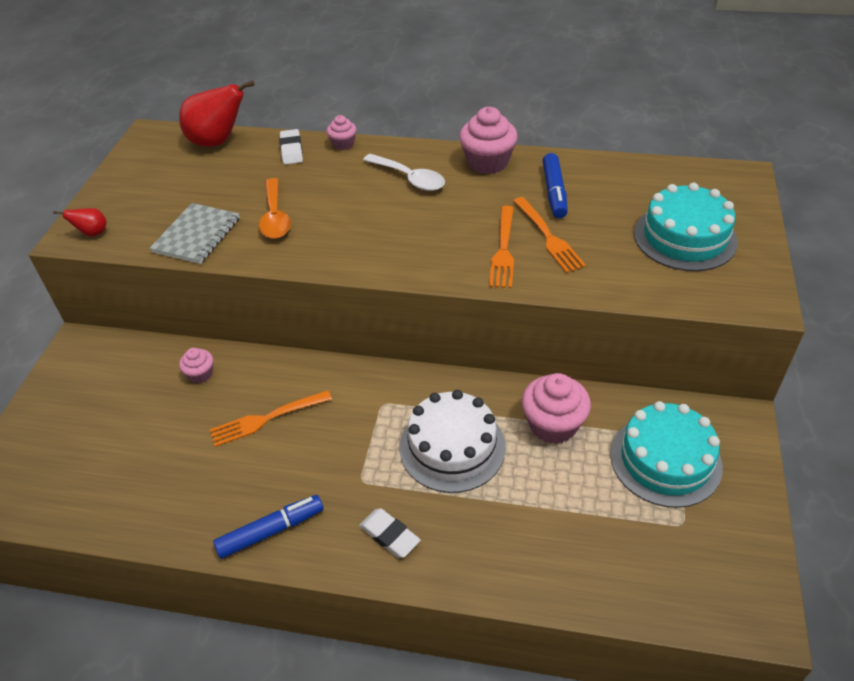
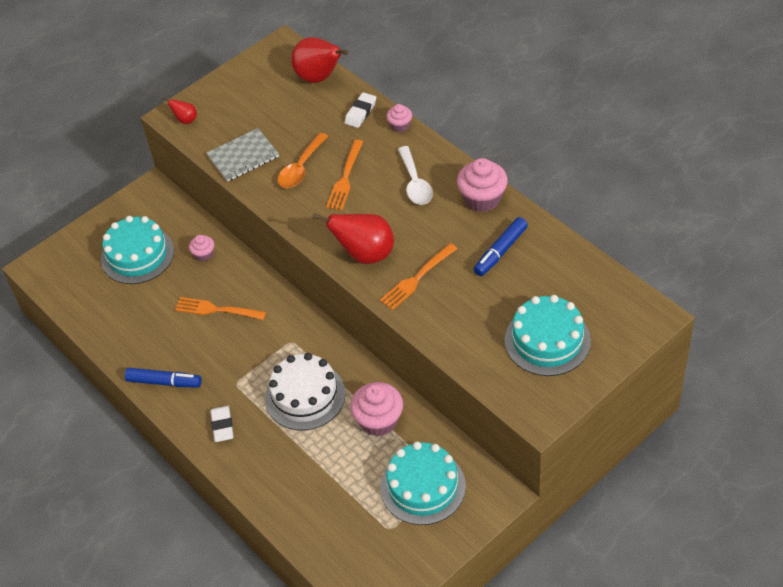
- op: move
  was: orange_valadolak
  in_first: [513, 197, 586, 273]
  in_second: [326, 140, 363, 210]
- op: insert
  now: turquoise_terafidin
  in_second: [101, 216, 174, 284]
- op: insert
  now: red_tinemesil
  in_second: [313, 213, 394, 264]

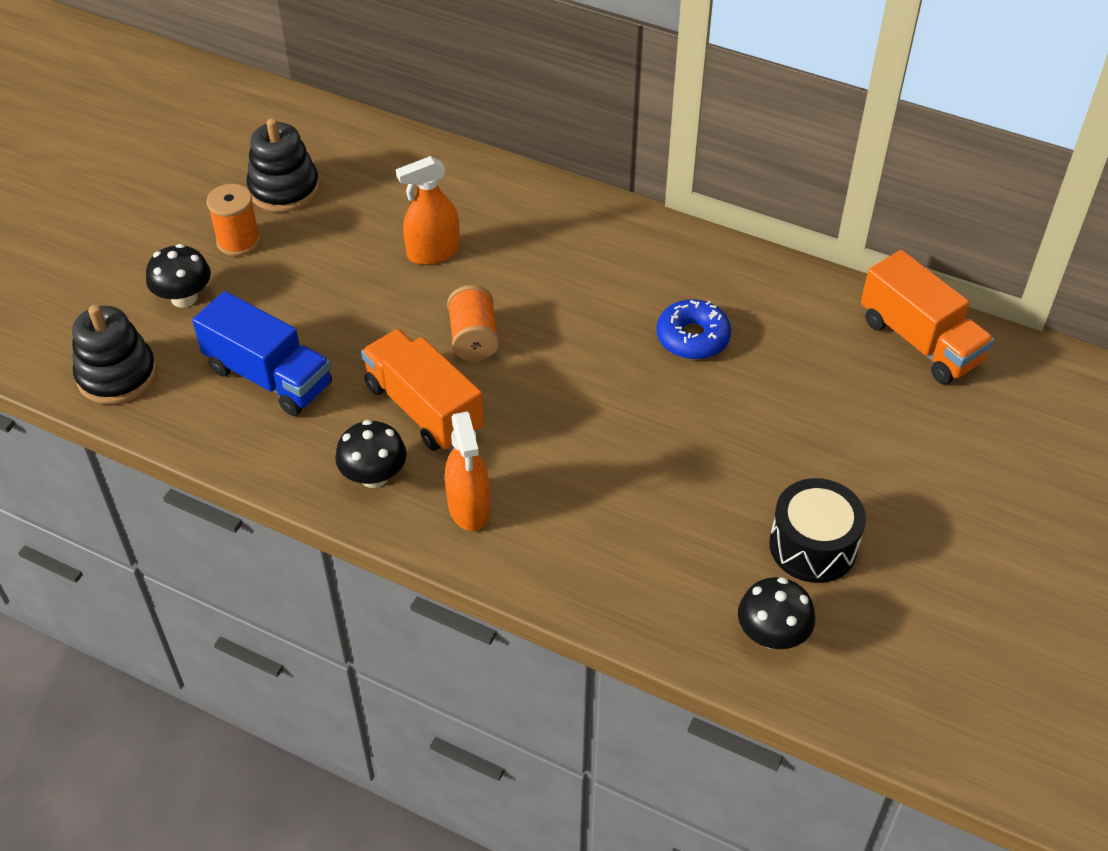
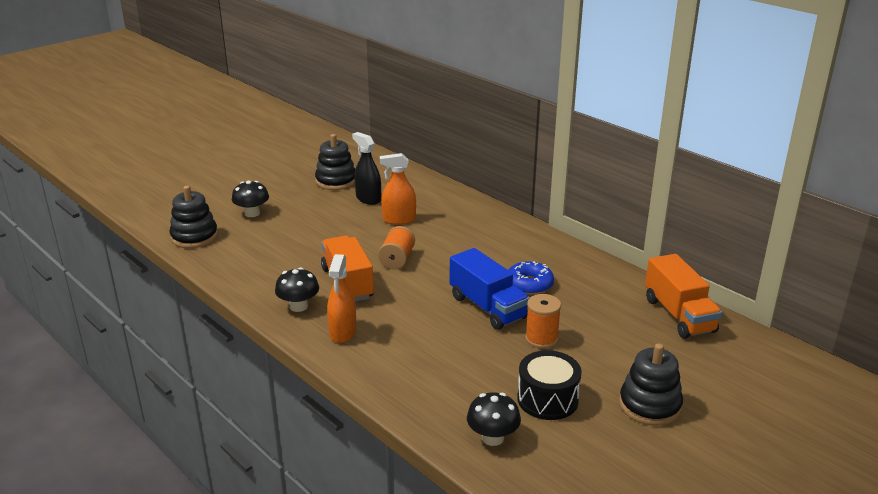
- op: move
  was: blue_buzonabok
  in_first: [192, 291, 332, 416]
  in_second: [450, 248, 529, 330]
- op: move
  was: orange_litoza
  in_first: [206, 184, 261, 256]
  in_second: [525, 294, 561, 349]
- op: insert
  now: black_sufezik
  in_second: [352, 132, 381, 205]
- op: insert
  now: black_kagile
  in_second: [619, 343, 683, 426]

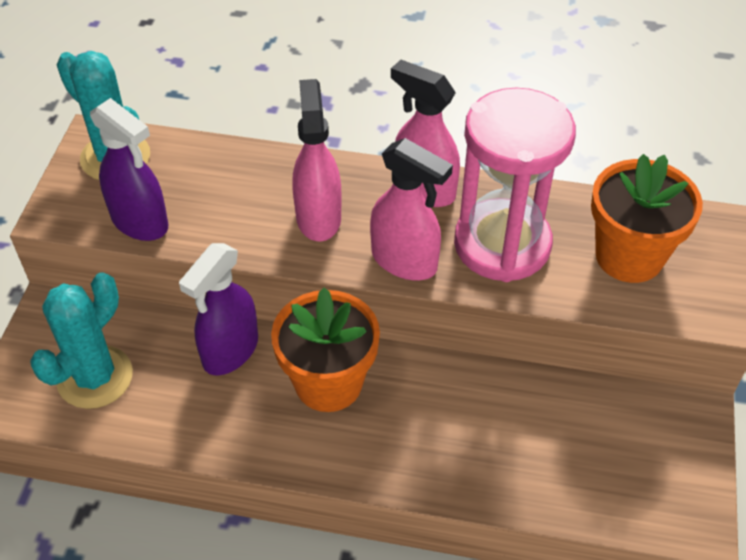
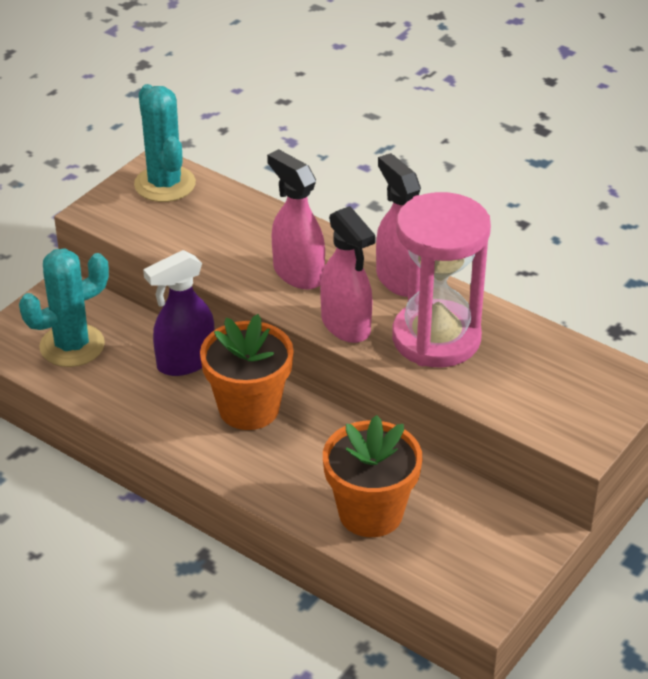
- op: delete
  was: purple_sufezik
  in_first: [90, 98, 168, 241]
- op: rotate
  was: pink_sufezik
  in_first: [292, 79, 341, 241]
  in_second: [267, 149, 325, 289]
  clockwise: -60
- op: move
  was: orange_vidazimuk
  in_first: [591, 154, 703, 283]
  in_second: [323, 415, 422, 537]

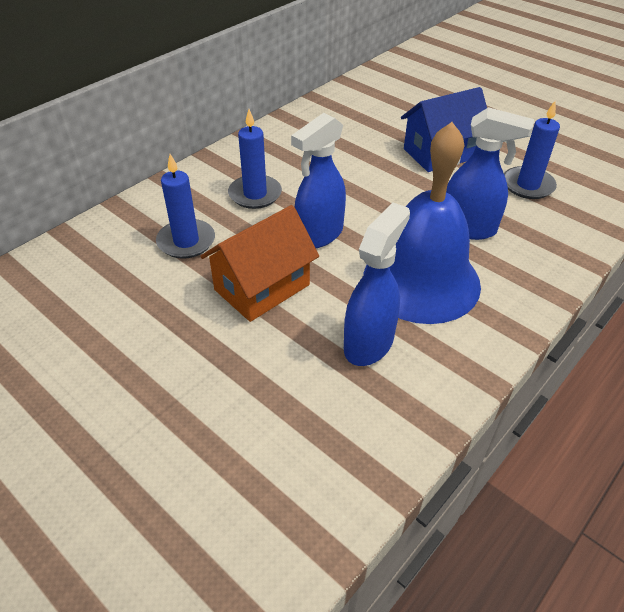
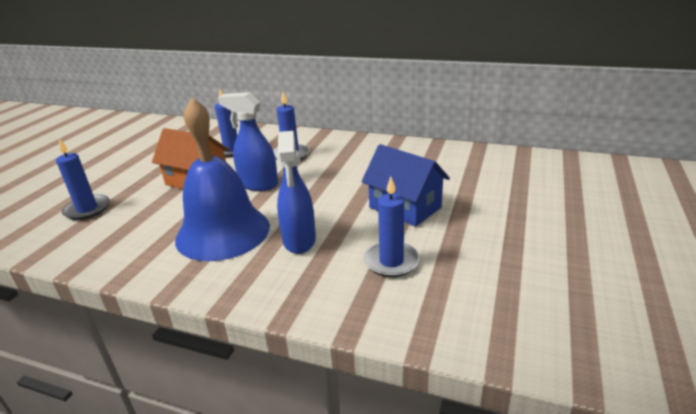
- op: delete
  was: blue_sufezik
  in_first: [344, 202, 410, 366]
- op: insert
  now: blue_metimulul
  in_second: [56, 138, 110, 220]

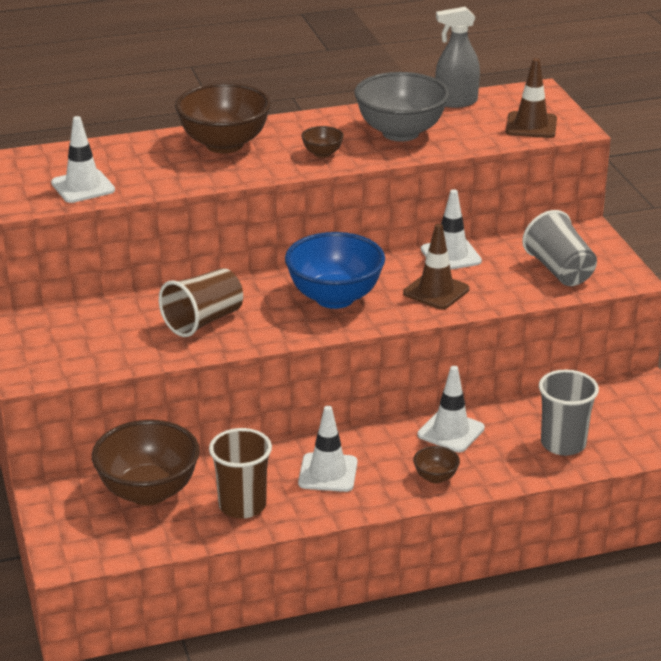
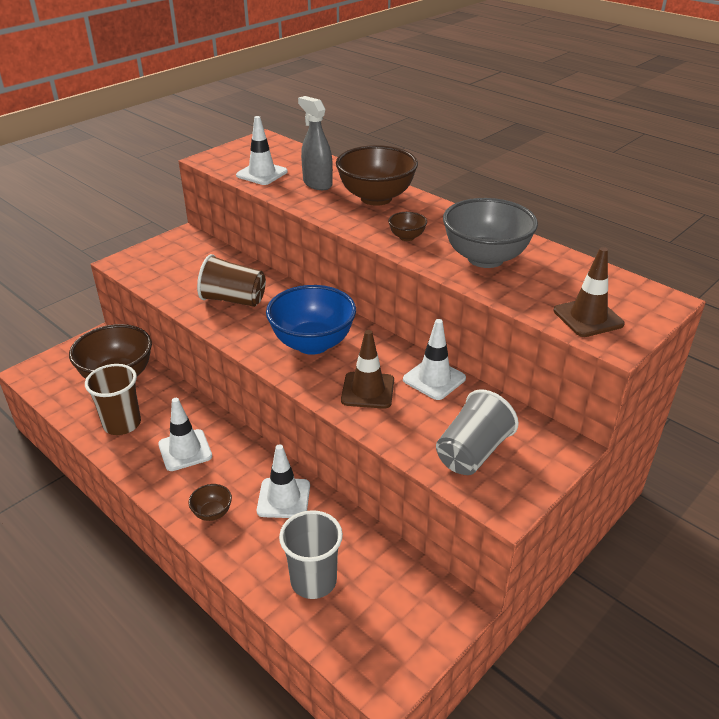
- op: move
  was: grey_sufezik
  in_first: [435, 7, 480, 108]
  in_second: [298, 96, 333, 190]

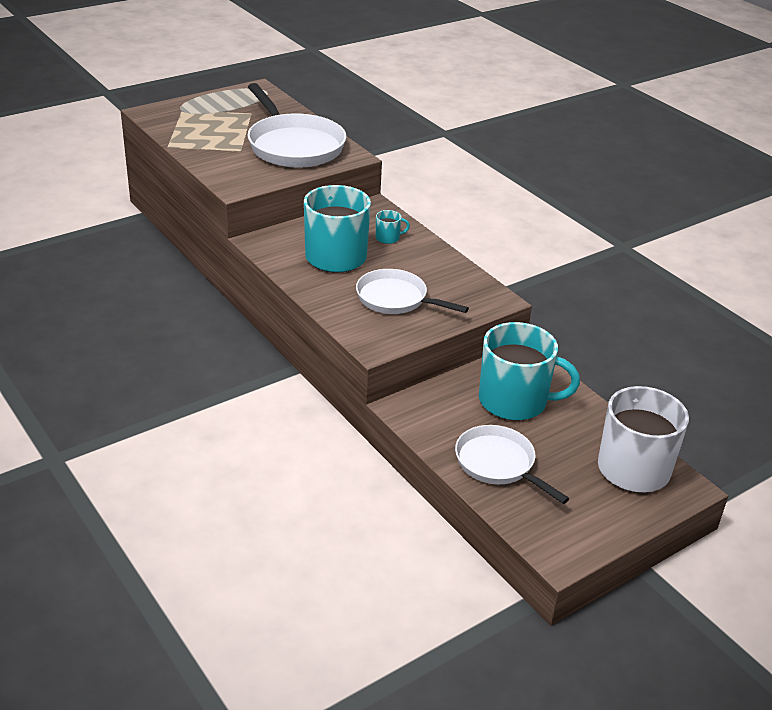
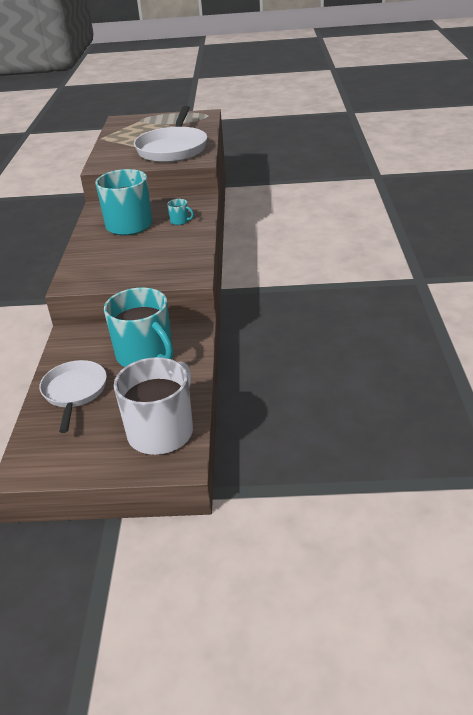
- op: delete
  was: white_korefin
  in_first: [356, 269, 469, 314]

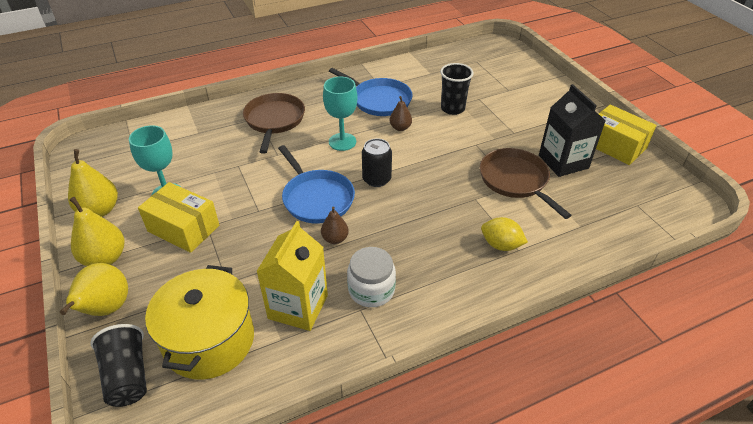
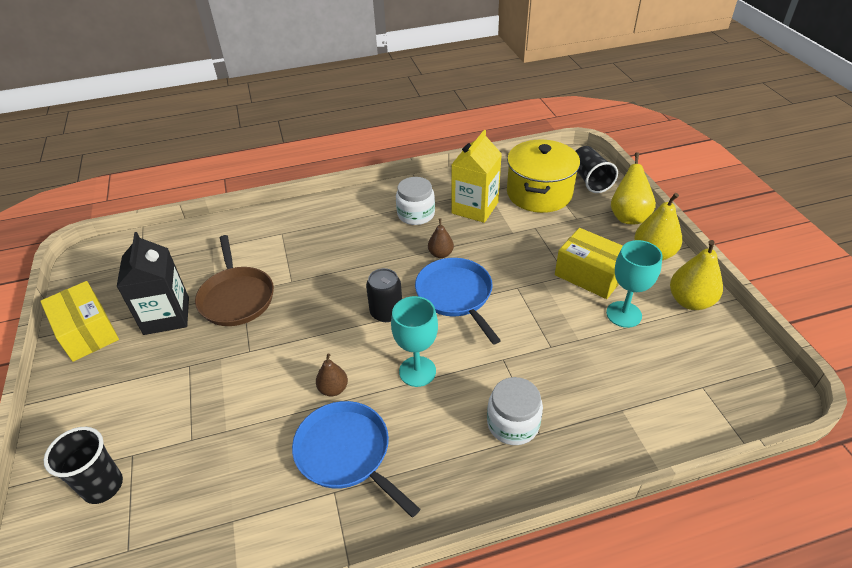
- op: replace
  was: brown_korefin
  now: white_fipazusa
  in_first: [243, 93, 305, 154]
  in_second: [487, 377, 543, 445]
- op: move
  was: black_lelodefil
  in_first: [440, 63, 474, 115]
  in_second: [44, 427, 123, 504]
- op: delete
  was: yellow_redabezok
  in_first: [481, 217, 528, 251]

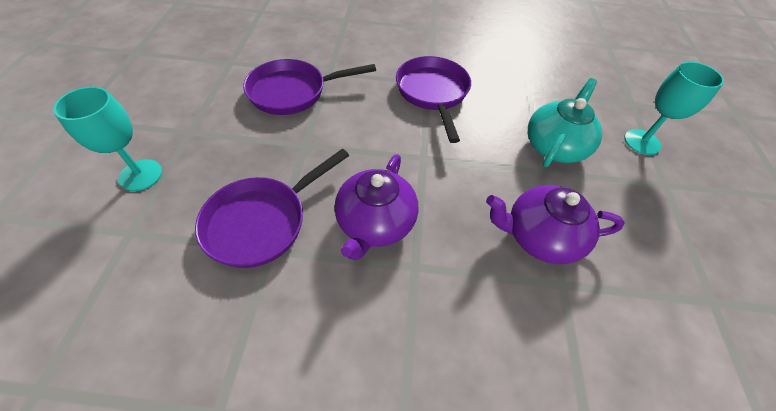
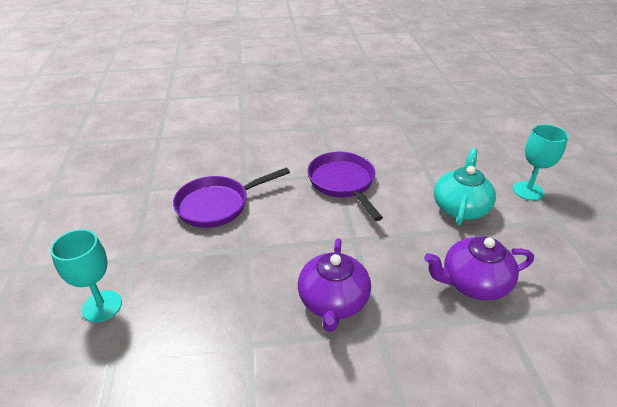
- op: delete
  was: purple_korefin
  in_first: [195, 149, 349, 268]

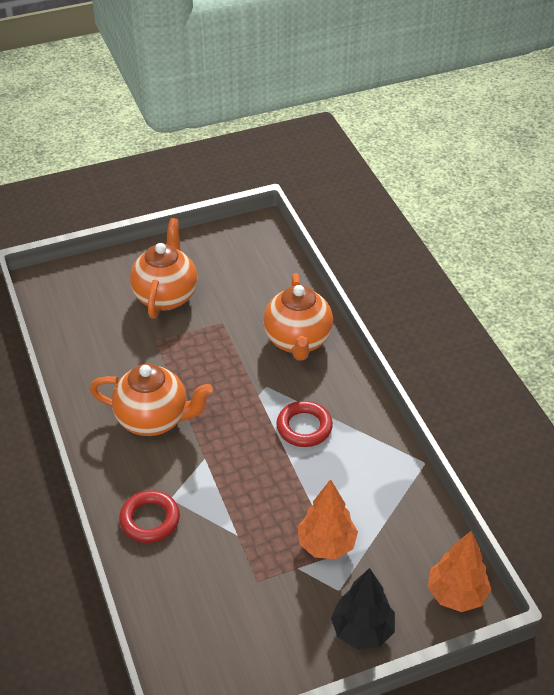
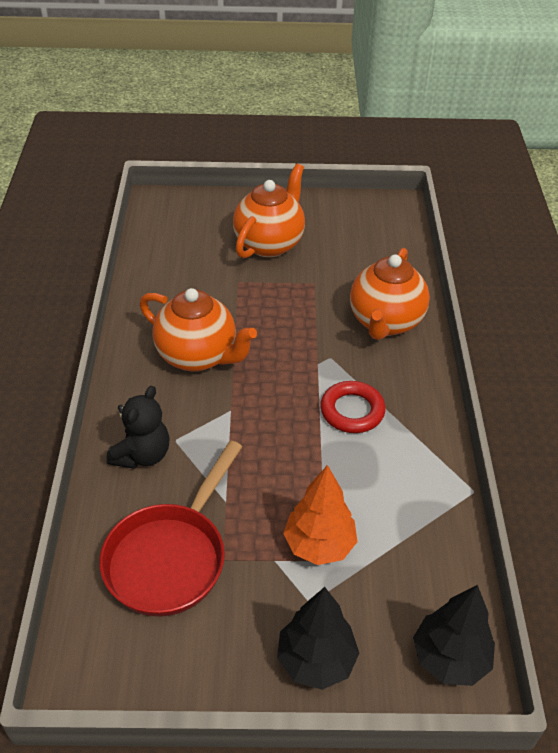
- op: replace
  was: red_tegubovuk
  now: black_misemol
  in_first: [119, 490, 180, 543]
  in_second: [106, 386, 170, 469]
- op: recolor
  was: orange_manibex
  now: black_manibex
  in_first: [428, 531, 491, 612]
  in_second: [413, 585, 495, 686]
- op: insert
  now: red_korefin
  in_second: [100, 440, 242, 617]

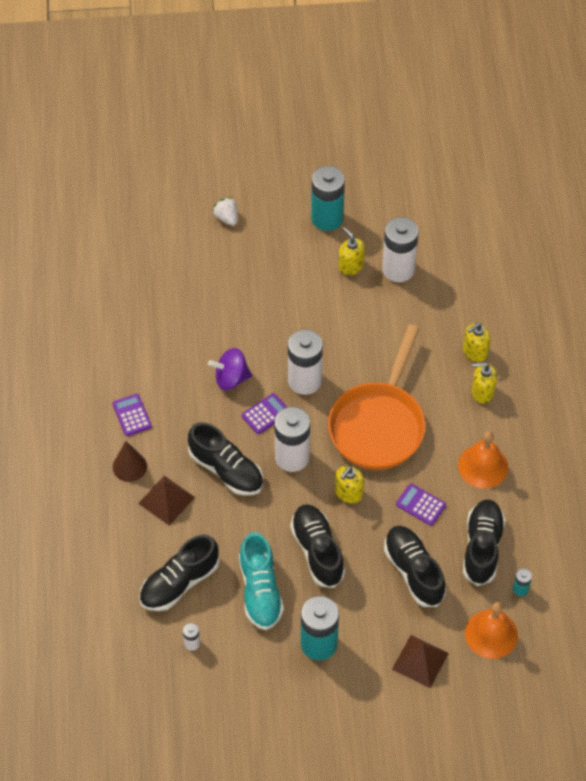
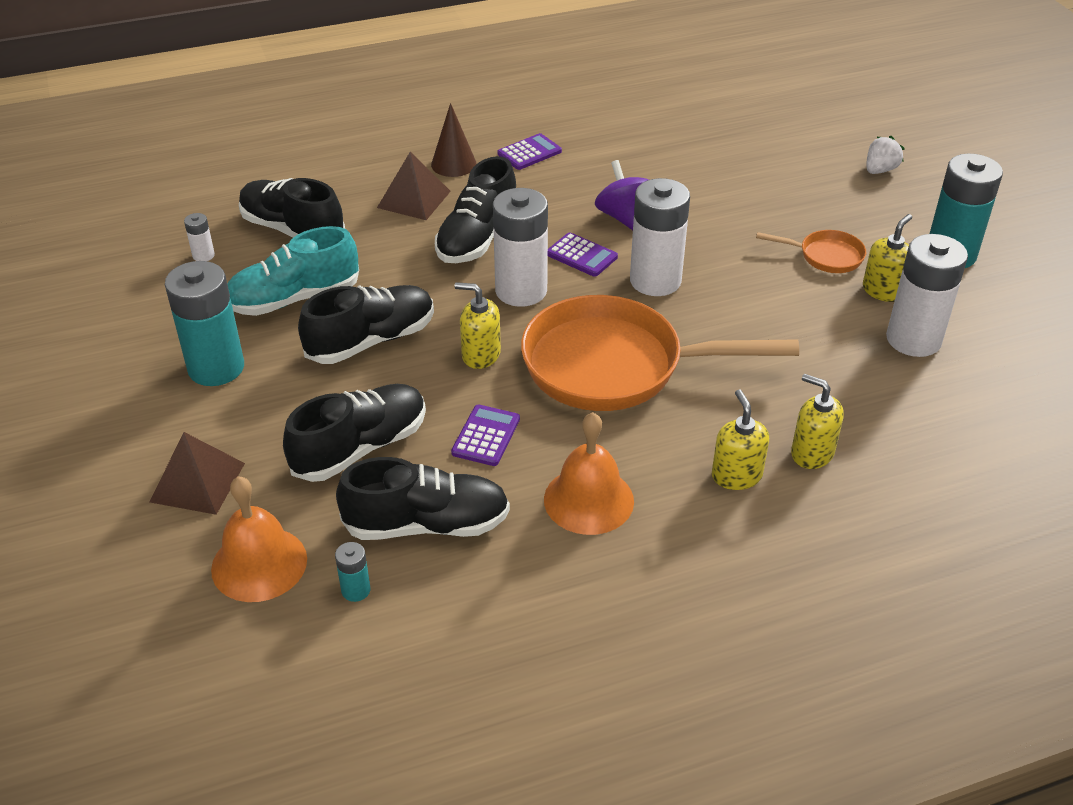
- op: insert
  now: orange_korefin
  in_second: [756, 230, 866, 273]

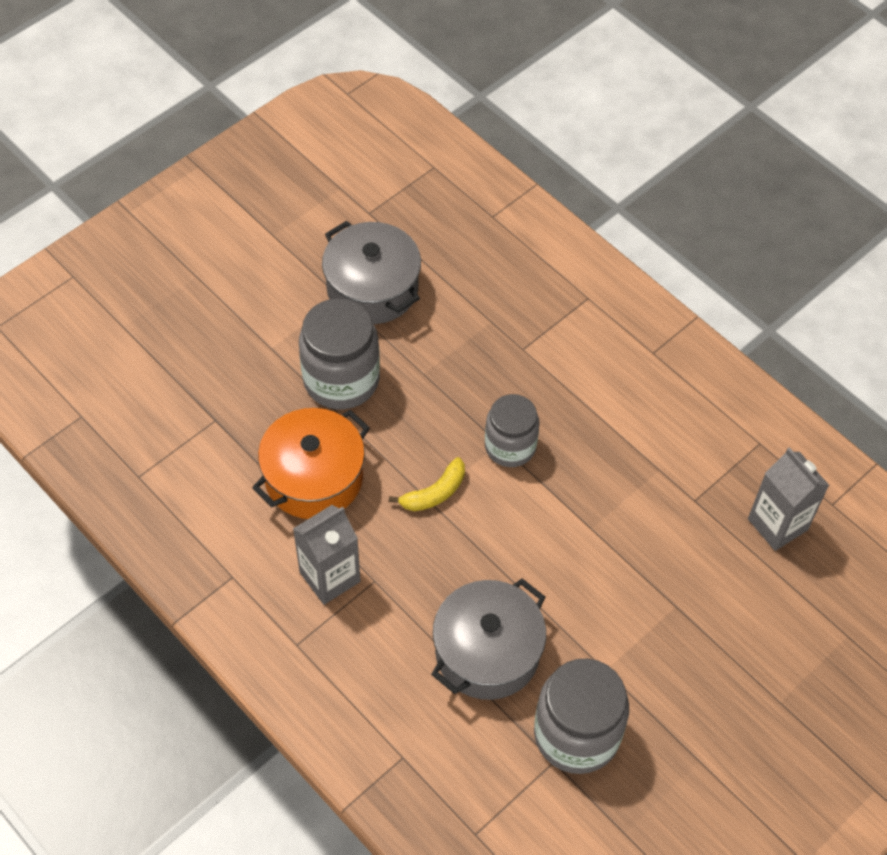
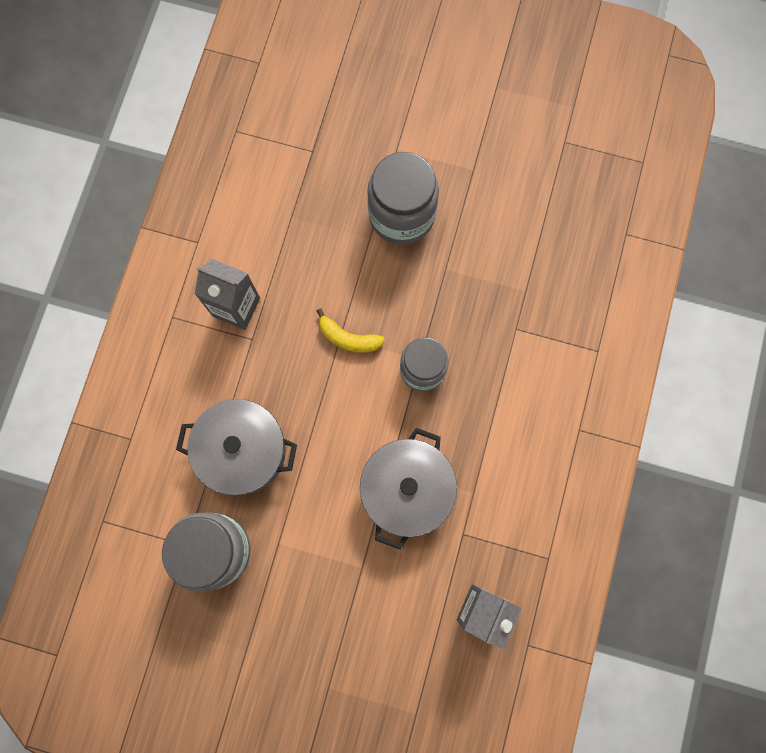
- op: delete
  was: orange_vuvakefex
  in_first: [252, 408, 370, 519]
- op: move
  was: grey_vuvakefex
  in_first: [322, 221, 421, 324]
  in_second: [360, 428, 457, 549]

